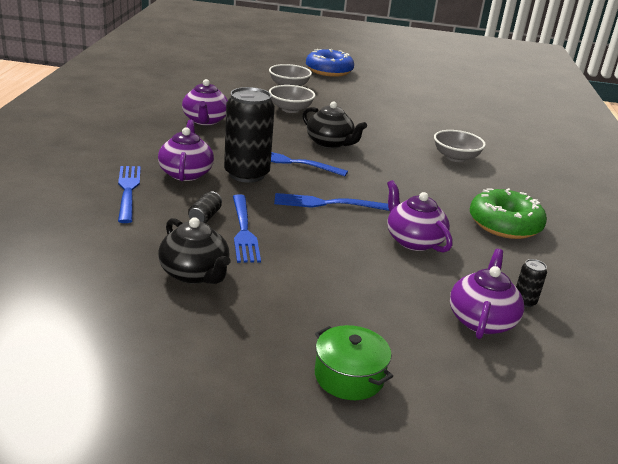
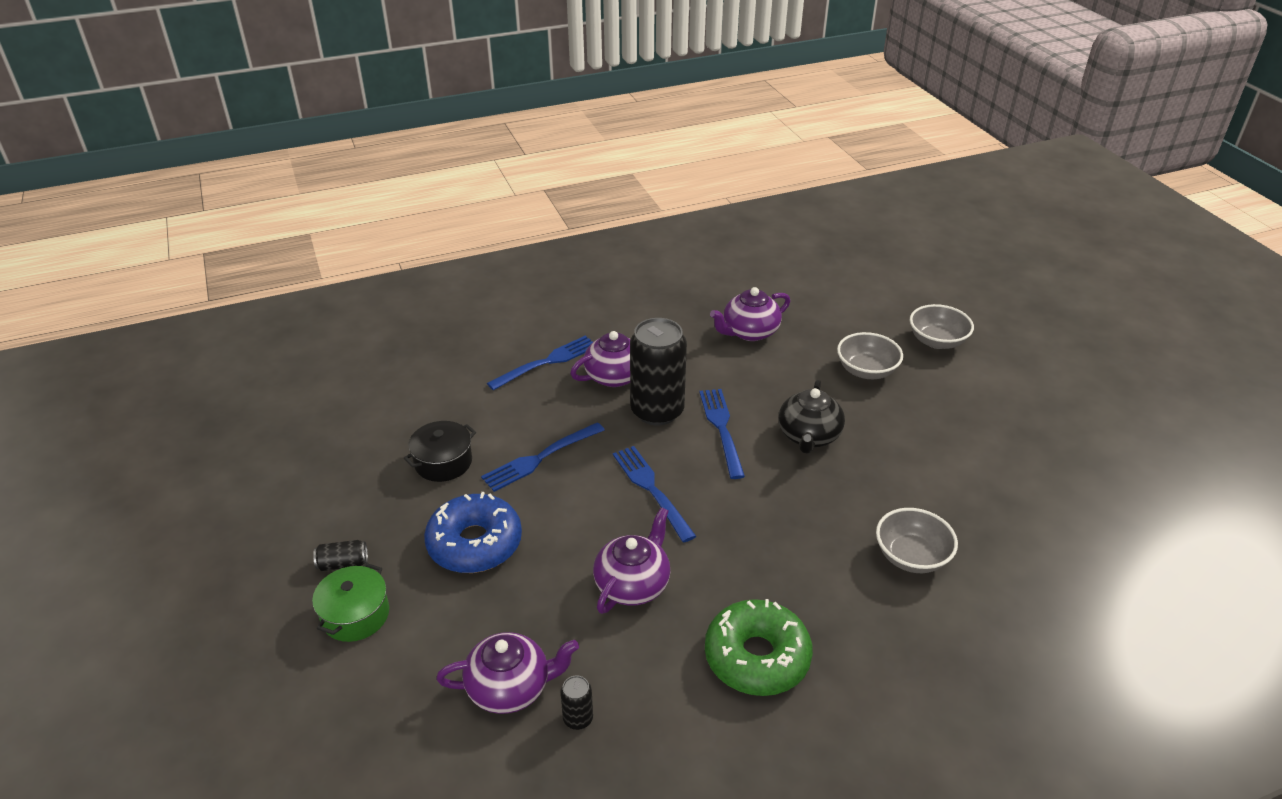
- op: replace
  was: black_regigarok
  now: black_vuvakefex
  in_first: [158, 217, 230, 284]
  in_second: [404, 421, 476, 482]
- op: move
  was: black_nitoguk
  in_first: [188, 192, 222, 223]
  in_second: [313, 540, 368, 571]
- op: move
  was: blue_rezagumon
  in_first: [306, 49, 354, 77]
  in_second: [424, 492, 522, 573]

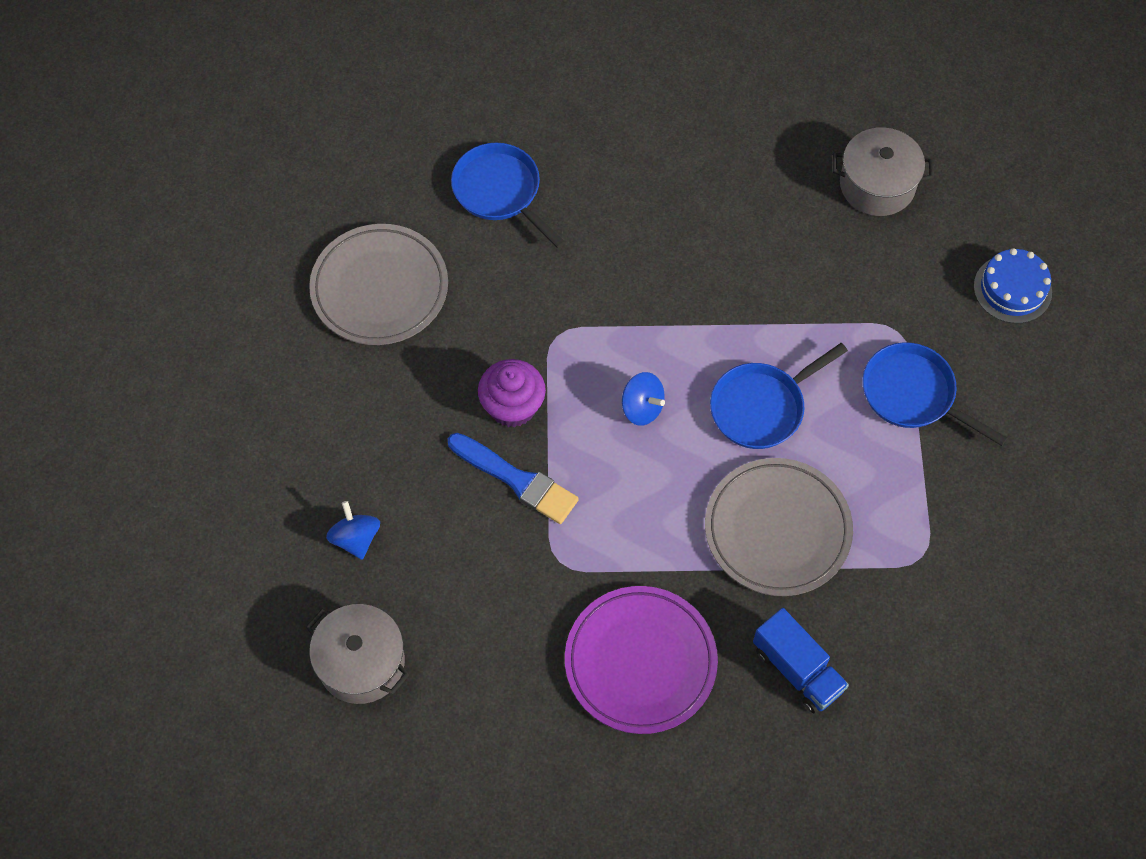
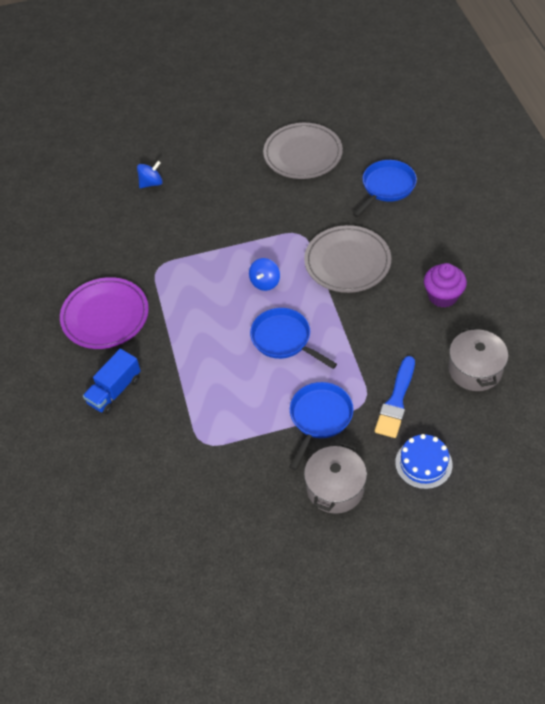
- op: move
  was: grey_vuvakefex
  in_first: [306, 604, 409, 704]
  in_second: [304, 442, 367, 514]
- op: move
  was: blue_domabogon
  in_first: [448, 433, 579, 524]
  in_second: [375, 356, 415, 438]
- op: move
  was: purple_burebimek
  in_first: [478, 359, 546, 427]
  in_second: [424, 263, 467, 308]
- op: move
  was: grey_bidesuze
  in_first: [705, 458, 853, 596]
  in_second: [304, 225, 391, 293]

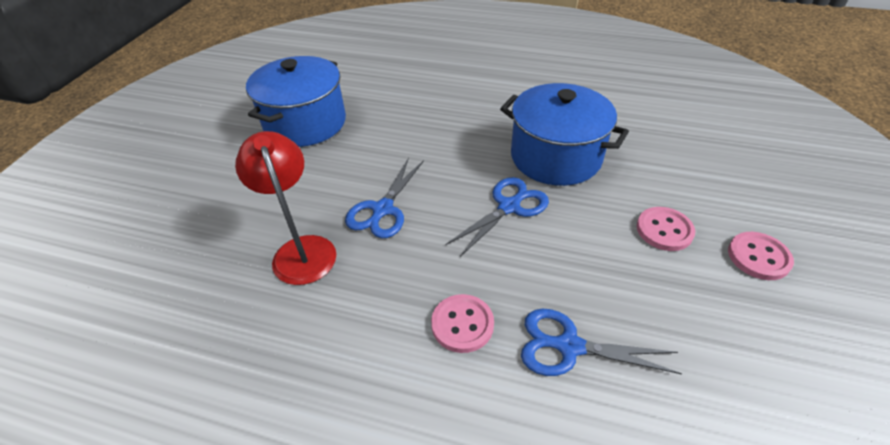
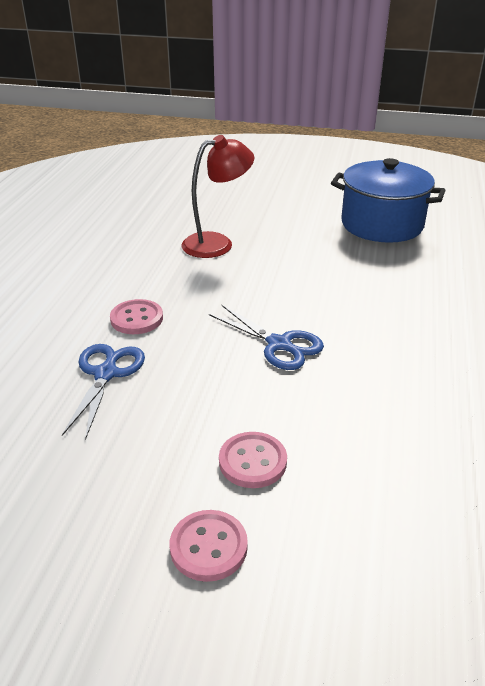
- op: delete
  was: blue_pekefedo
  in_first: [345, 158, 424, 238]
- op: delete
  was: blue_vuvakefex
  in_first: [500, 83, 629, 186]

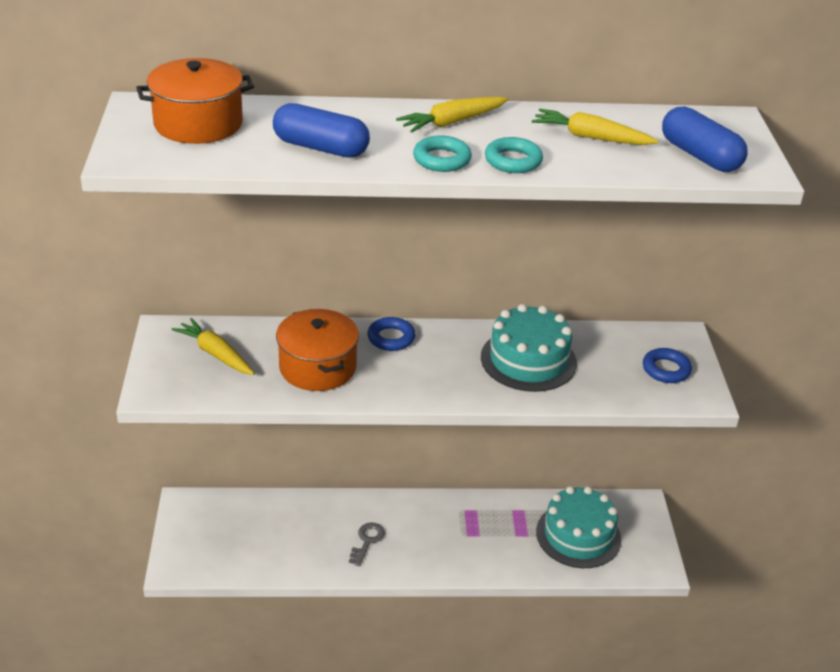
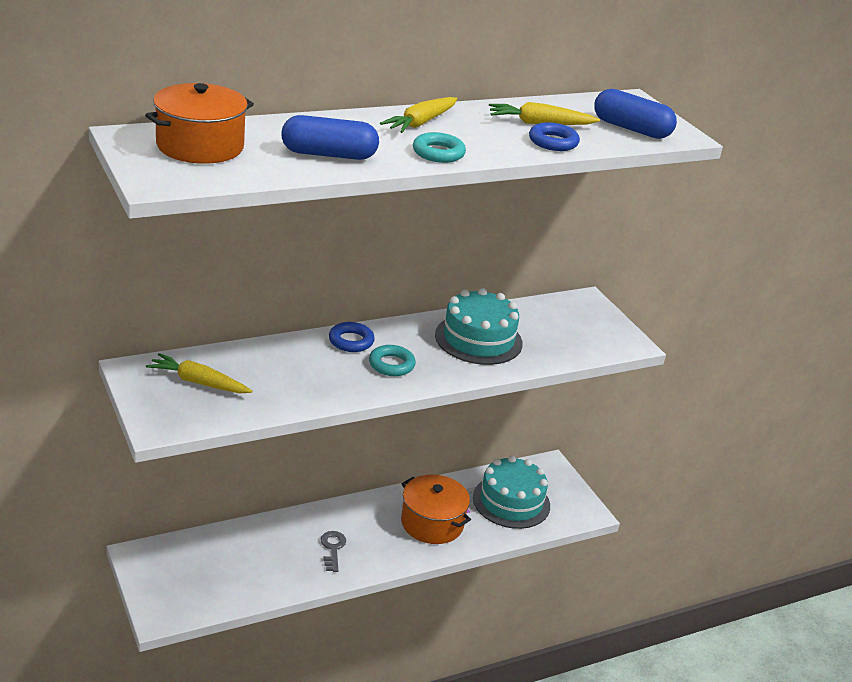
- op: move
  was: orange_vuvakefex
  in_first: [276, 309, 359, 391]
  in_second: [401, 475, 471, 544]
- op: move
  was: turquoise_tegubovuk
  in_first: [485, 137, 543, 173]
  in_second: [369, 345, 416, 376]
- op: move
  was: blue_tegubovuk
  in_first: [643, 348, 692, 383]
  in_second: [529, 122, 580, 151]

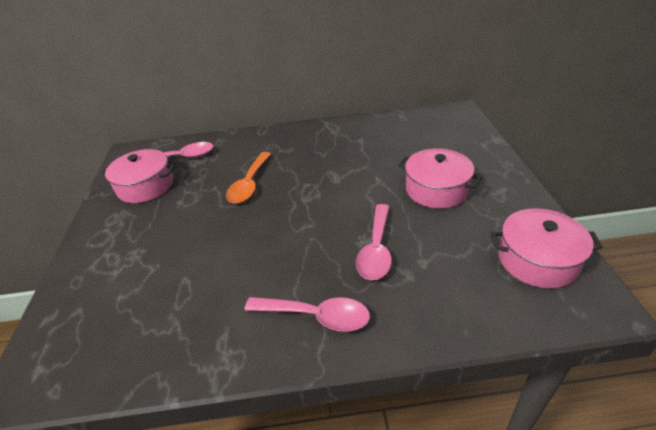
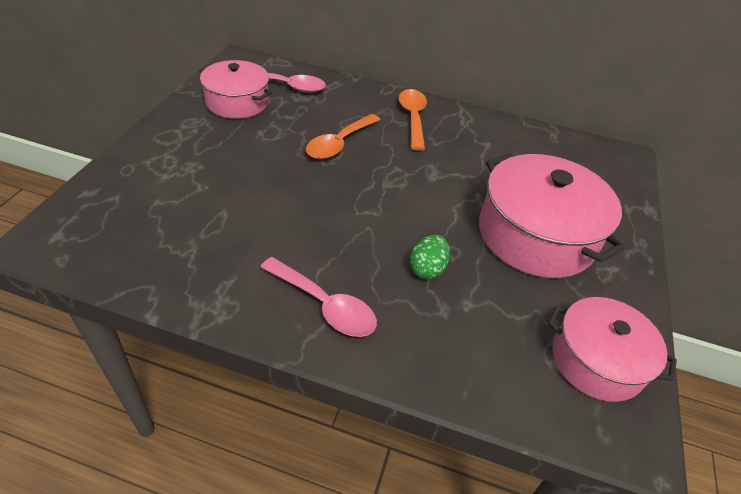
- op: replace
  was: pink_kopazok
  now: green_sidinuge
  in_first: [356, 204, 392, 280]
  in_second: [410, 235, 450, 279]
- op: resize
  was: pink_vuvakefex
  in_first: [398, 148, 482, 209]
  in_second: [479, 153, 626, 278]
  ratio: 1.57
- op: insert
  now: orange_kopazok
  in_second: [399, 89, 427, 151]

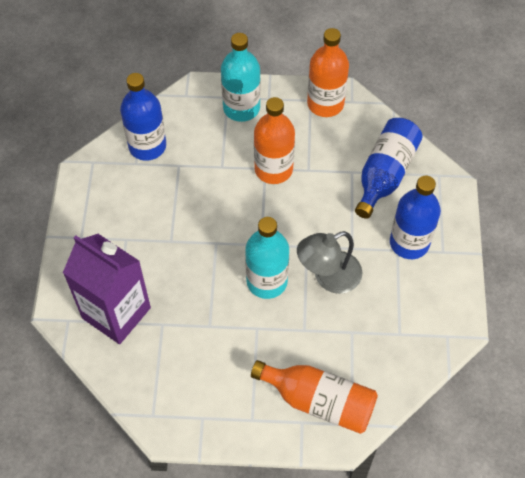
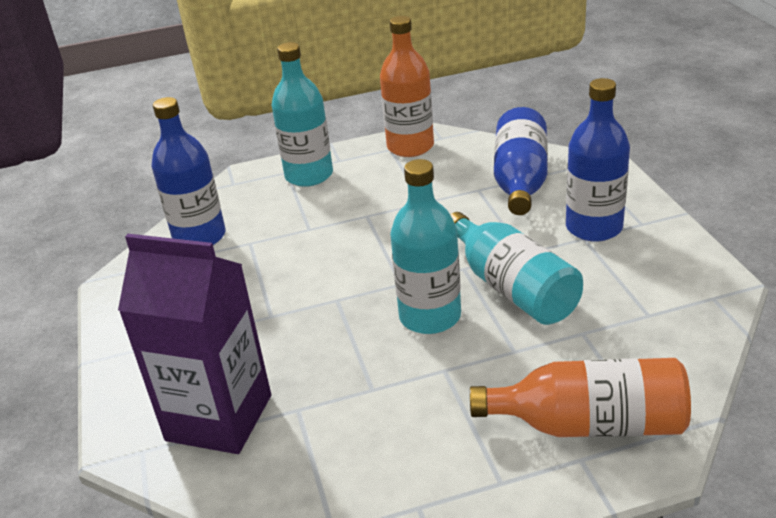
- op: delete
  was: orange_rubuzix
  in_first: [254, 97, 295, 184]
- op: replace
  was: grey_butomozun
  now: turquoise_rubuzix
  in_first: [297, 231, 363, 294]
  in_second: [450, 212, 583, 325]

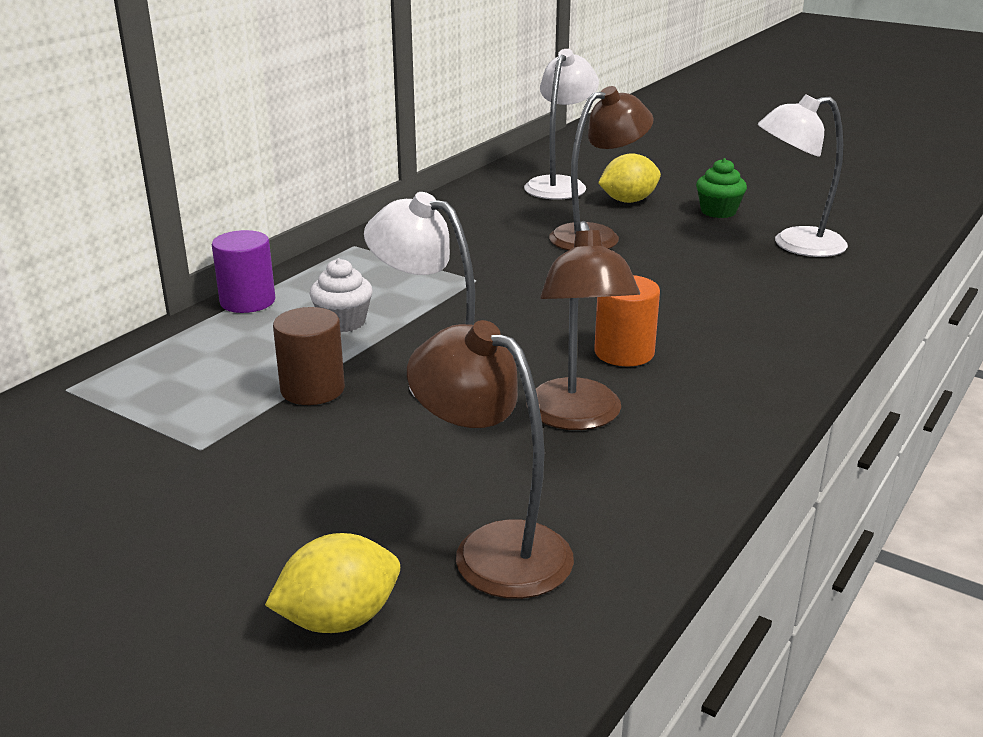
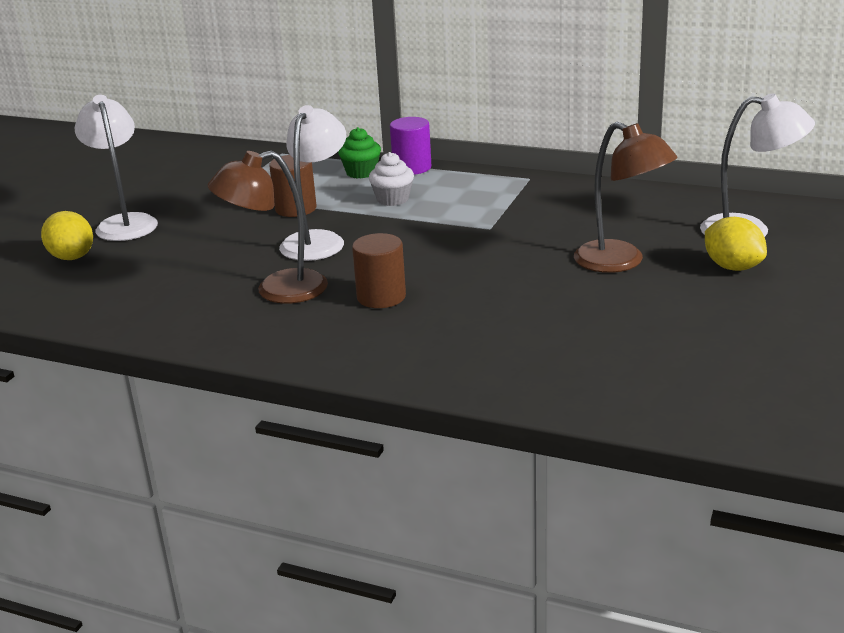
- op: delete
  was: brown_butomozun
  in_first: [407, 320, 574, 599]
- op: recolor
  was: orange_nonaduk
  now: brown_nonaduk
  in_first: [594, 275, 660, 366]
  in_second: [352, 233, 406, 308]
- op: move
  was: green_burebimek
  in_first: [696, 158, 747, 218]
  in_second: [338, 127, 381, 179]
- op: move
  was: white_butomozun
  in_first: [758, 94, 848, 257]
  in_second: [75, 95, 158, 241]

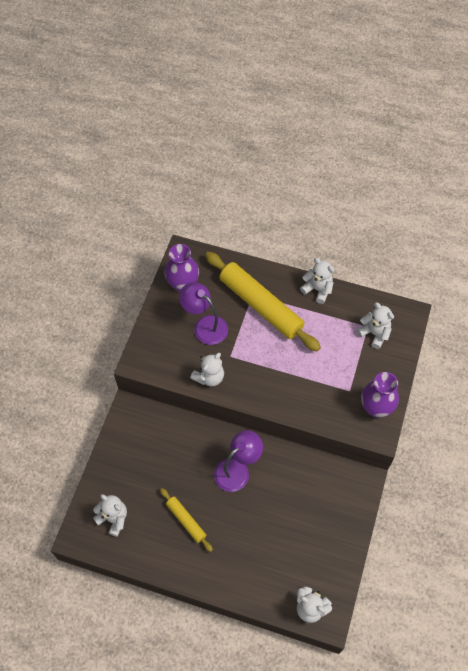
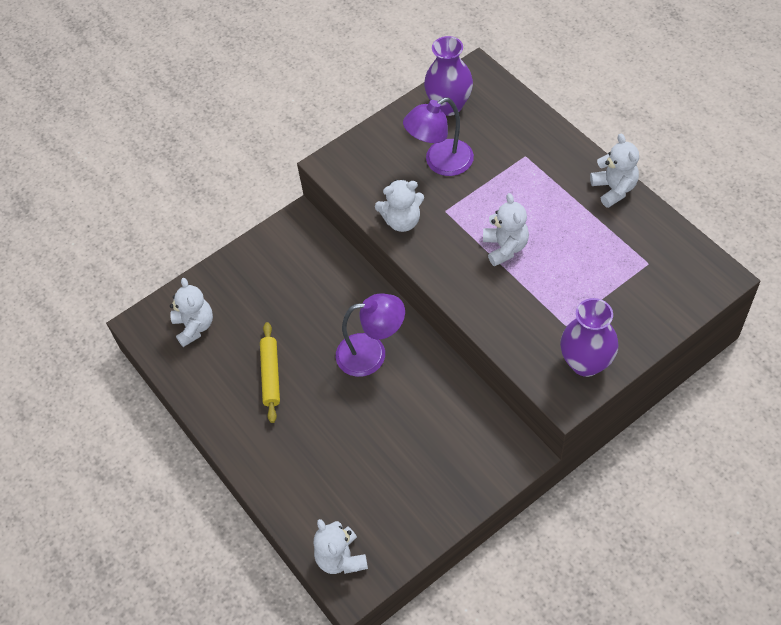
- op: rotate
  was: purple_butomozun
  in_first: [179, 282, 228, 345]
  in_second: [403, 97, 474, 176]
  clockwise: -105
- op: delete
  was: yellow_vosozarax
  in_first: [205, 252, 321, 351]
- op: move
  was: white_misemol
  in_first: [356, 303, 394, 349]
  in_second: [483, 193, 529, 266]

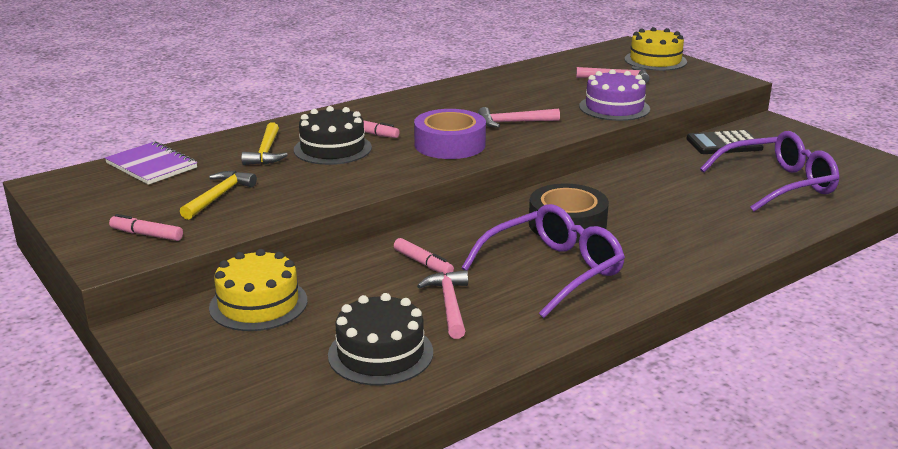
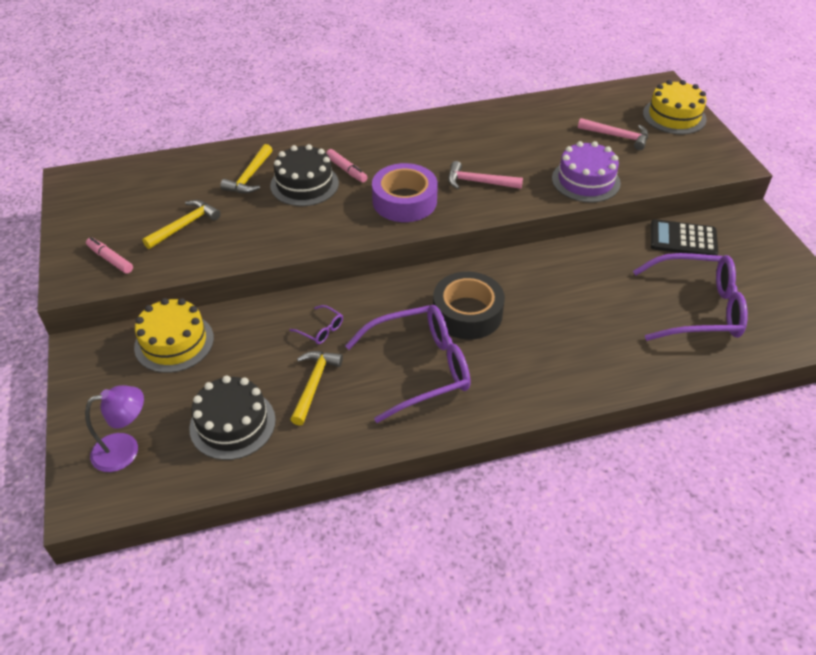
- op: delete
  was: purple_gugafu
  in_first: [105, 141, 197, 185]
- op: replace
  was: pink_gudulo
  now: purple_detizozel
  in_first: [394, 238, 454, 275]
  in_second: [290, 305, 343, 344]
- op: recolor
  was: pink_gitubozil
  now: yellow_gitubozil
  in_first: [417, 270, 468, 339]
  in_second: [290, 351, 343, 426]
- op: insert
  now: purple_butomozun
  in_second: [85, 385, 144, 472]

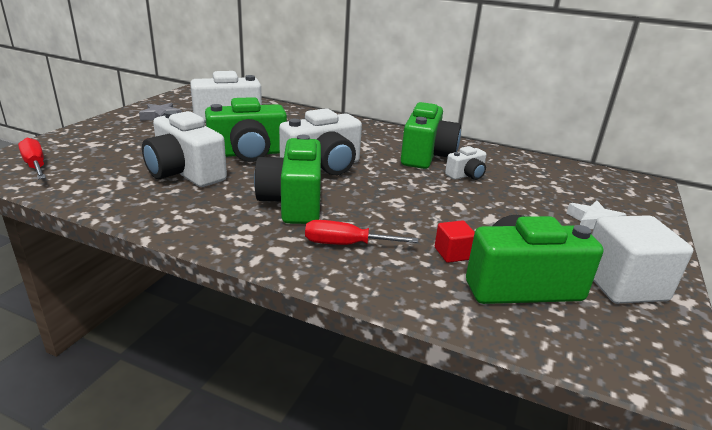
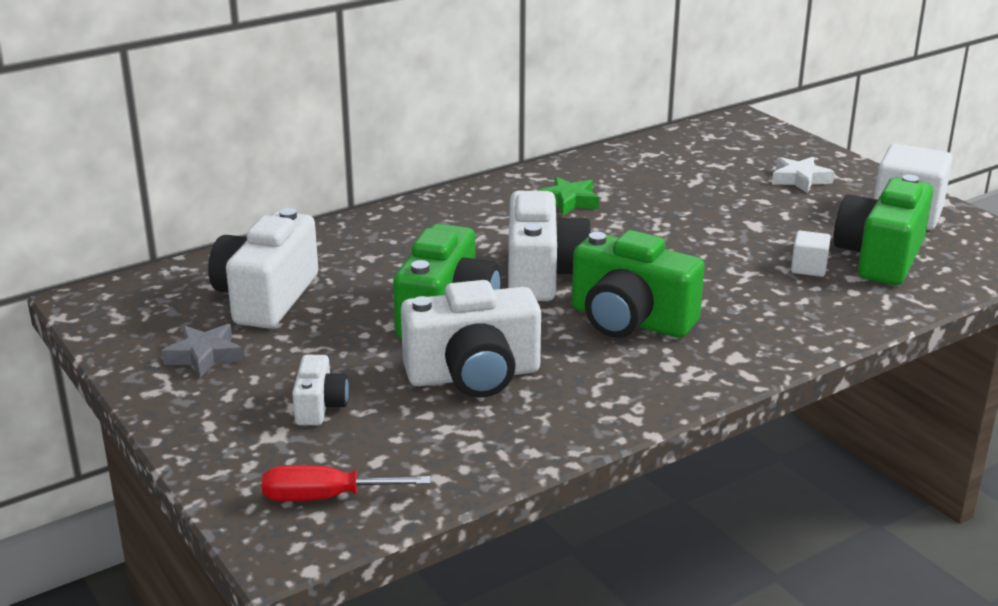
- op: delete
  was: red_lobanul
  in_first: [305, 220, 418, 245]
- op: replace
  was: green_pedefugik
  now: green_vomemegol
  in_first: [401, 102, 461, 169]
  in_second: [537, 177, 599, 216]
- op: recolor
  was: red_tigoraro
  now: white_tigoraro
  in_first: [435, 220, 475, 263]
  in_second: [791, 231, 831, 277]
- op: move
  was: white_pedefugik
  in_first: [445, 146, 487, 180]
  in_second: [292, 355, 349, 425]

